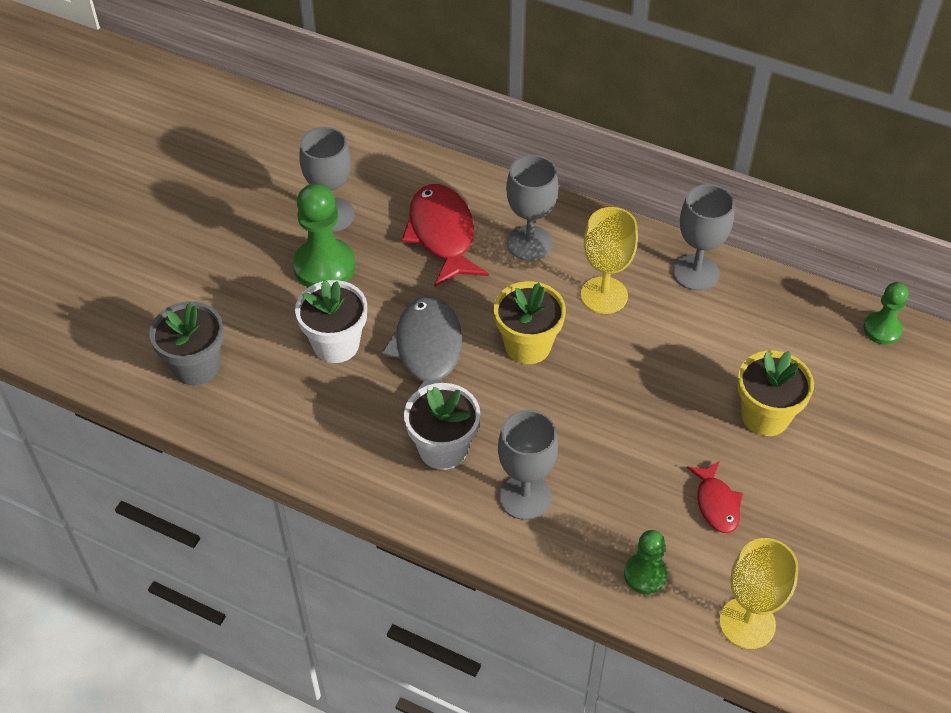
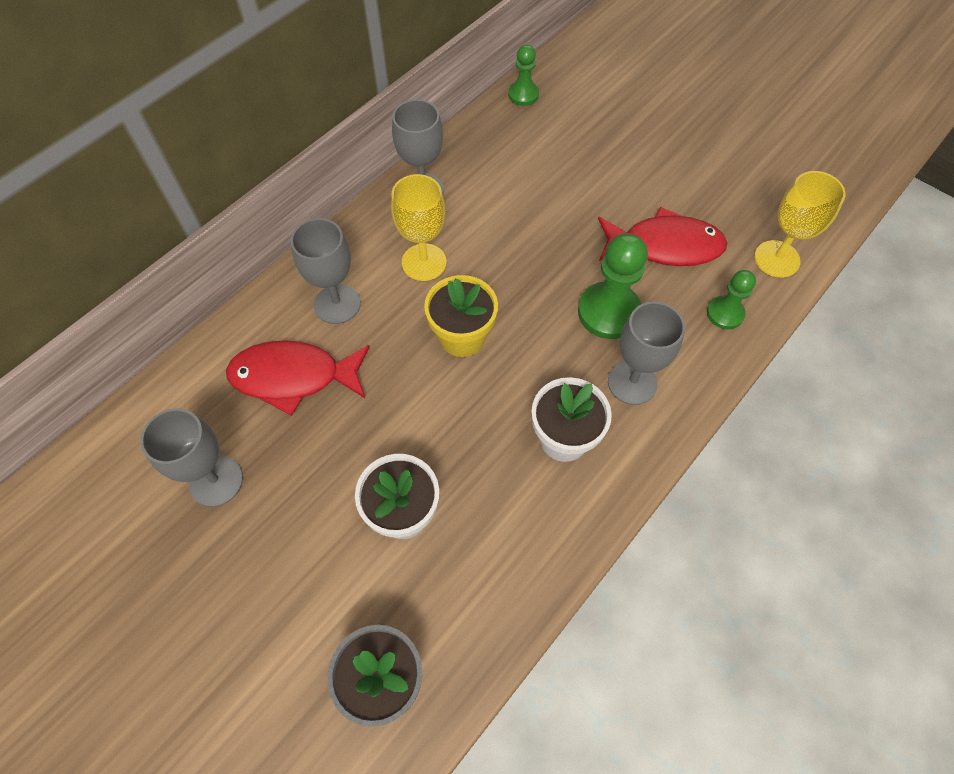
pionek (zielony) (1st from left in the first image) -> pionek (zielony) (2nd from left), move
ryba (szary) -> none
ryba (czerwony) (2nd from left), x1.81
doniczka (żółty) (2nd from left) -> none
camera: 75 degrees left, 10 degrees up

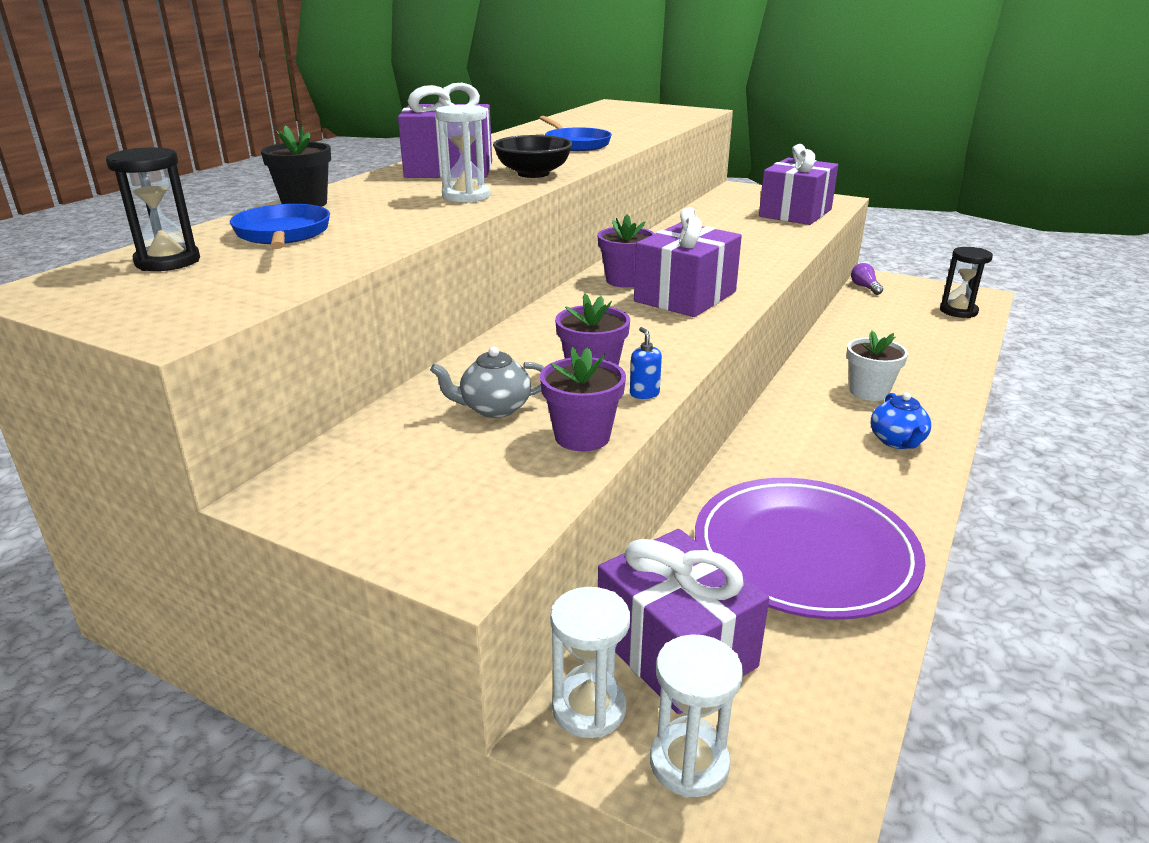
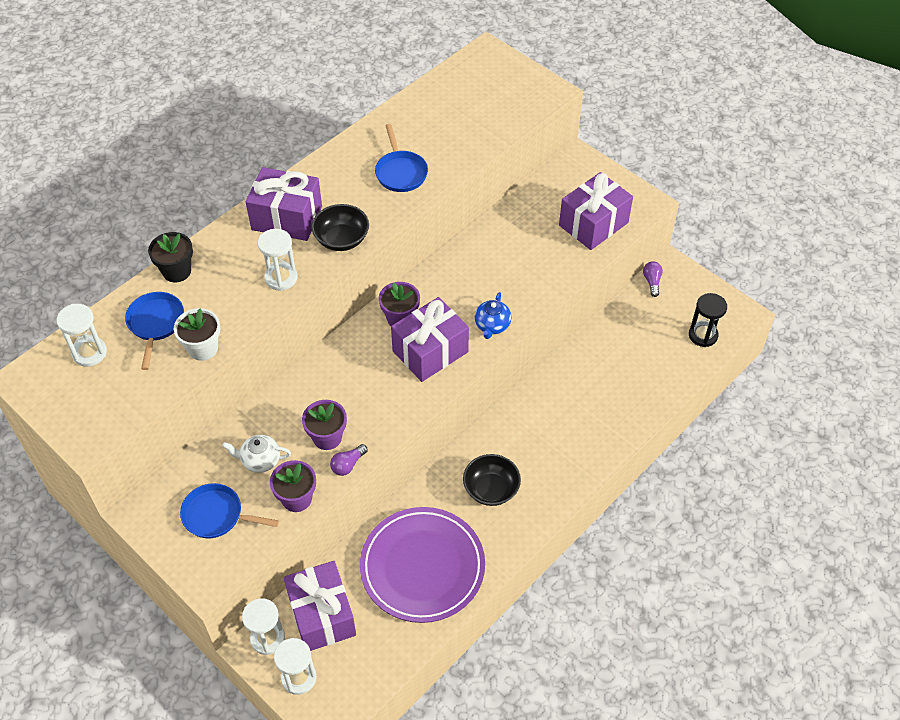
klepsydra (czarny) (1st from left) -> klepsydra (biały) (1st from left)
imbryk (szary) -> imbryk (biały)
dozownik mydła (niebieski) -> żarówka (fioletowy) (1st from left)
doniczka (biały), move
imbryk (niebieski), move
none -> patelnia (niebieski) (2nd from left)
none -> miska (czarny) (2nd from left)
camera: 15 degrees right, 25 degrees up

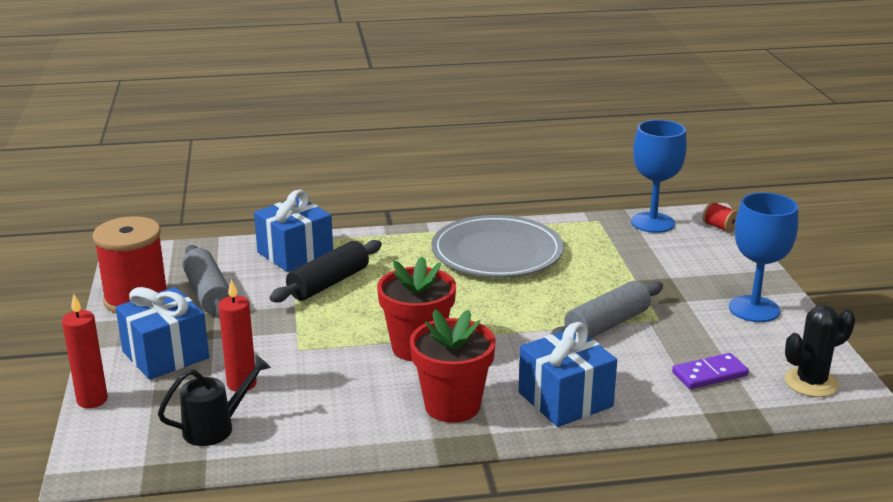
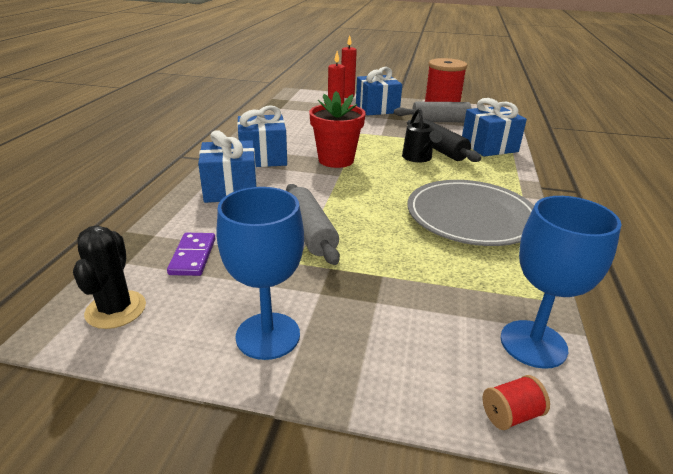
konewka (czarny), move
doniczka (czerwony) (2nd from left) -> prezent (niebieski) (2nd from left)
camera: 110 degrees right, 5 degrees up

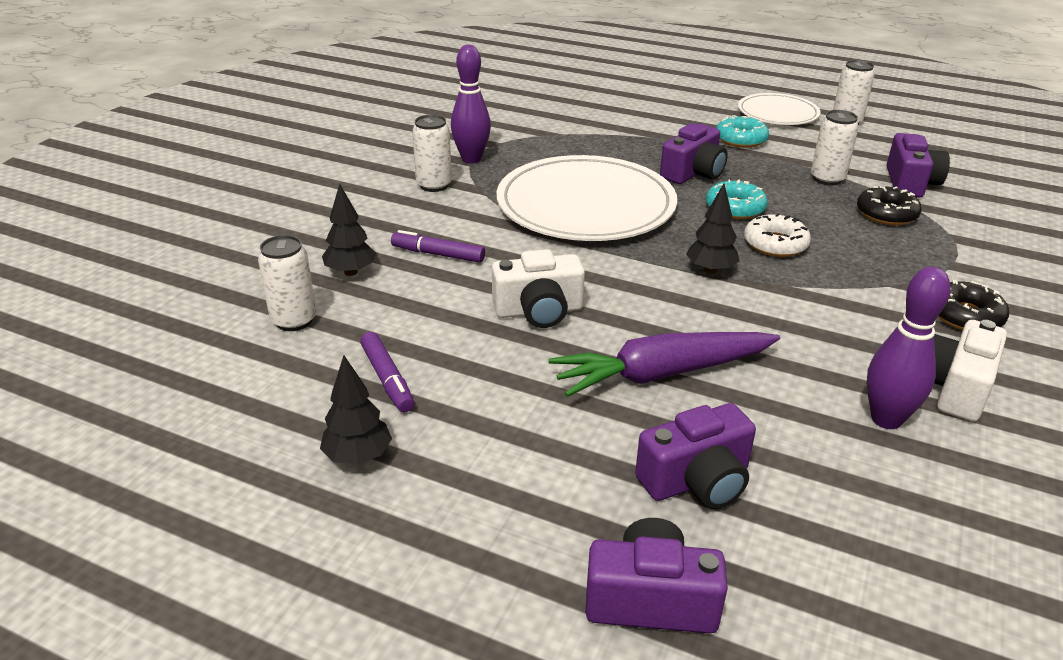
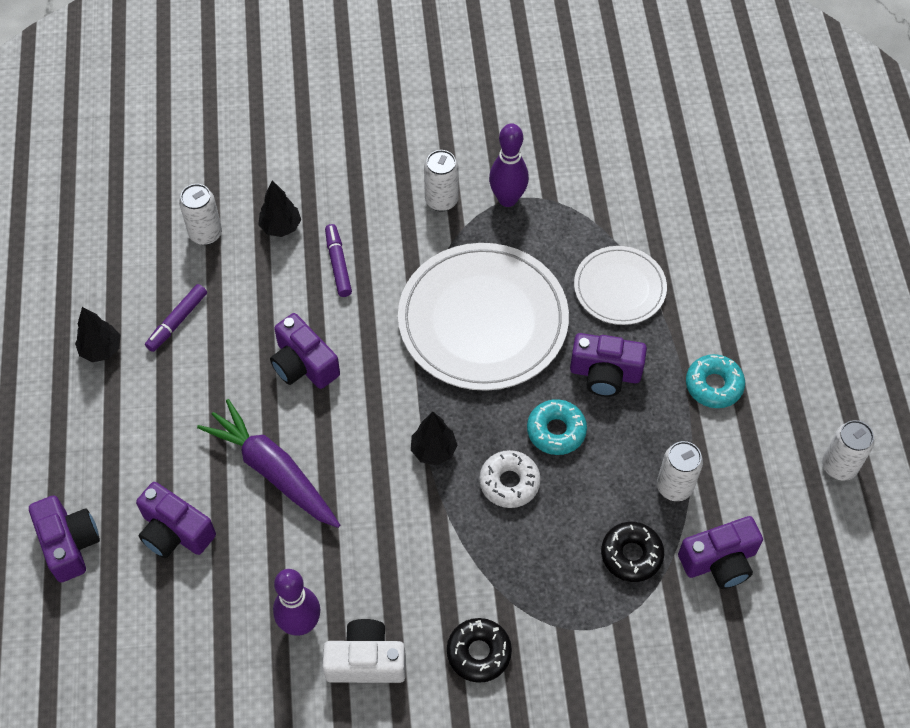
aparat fotograficzny (biały) (1st from left) -> aparat fotograficzny (fioletowy) (3rd from left)
talerz (biały) (2nd from left), move
camera: 60 degrees right, 25 degrees up

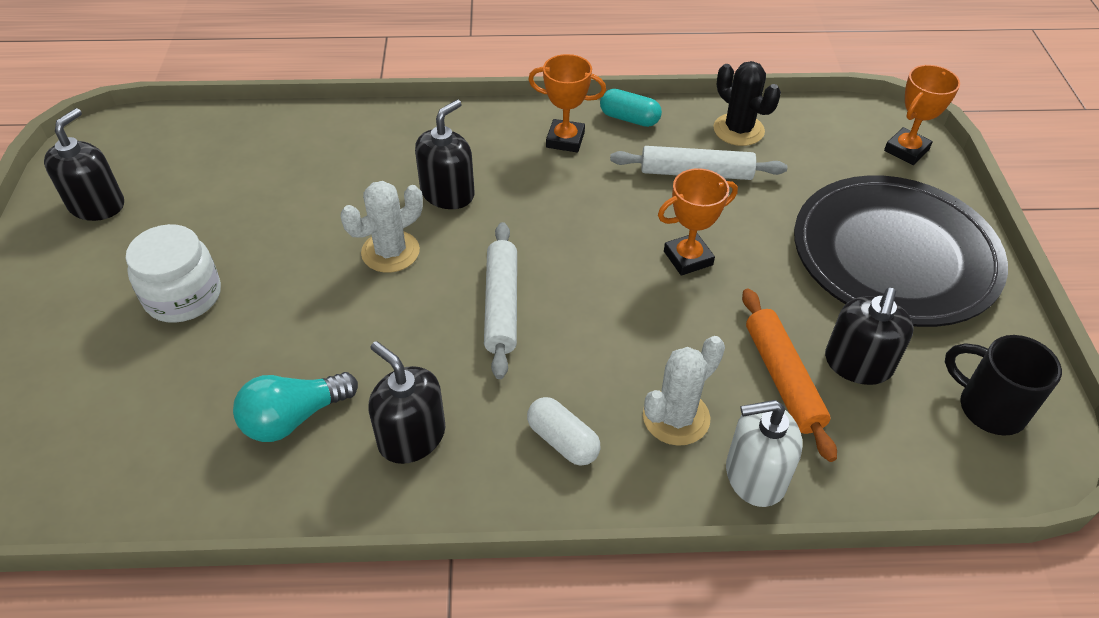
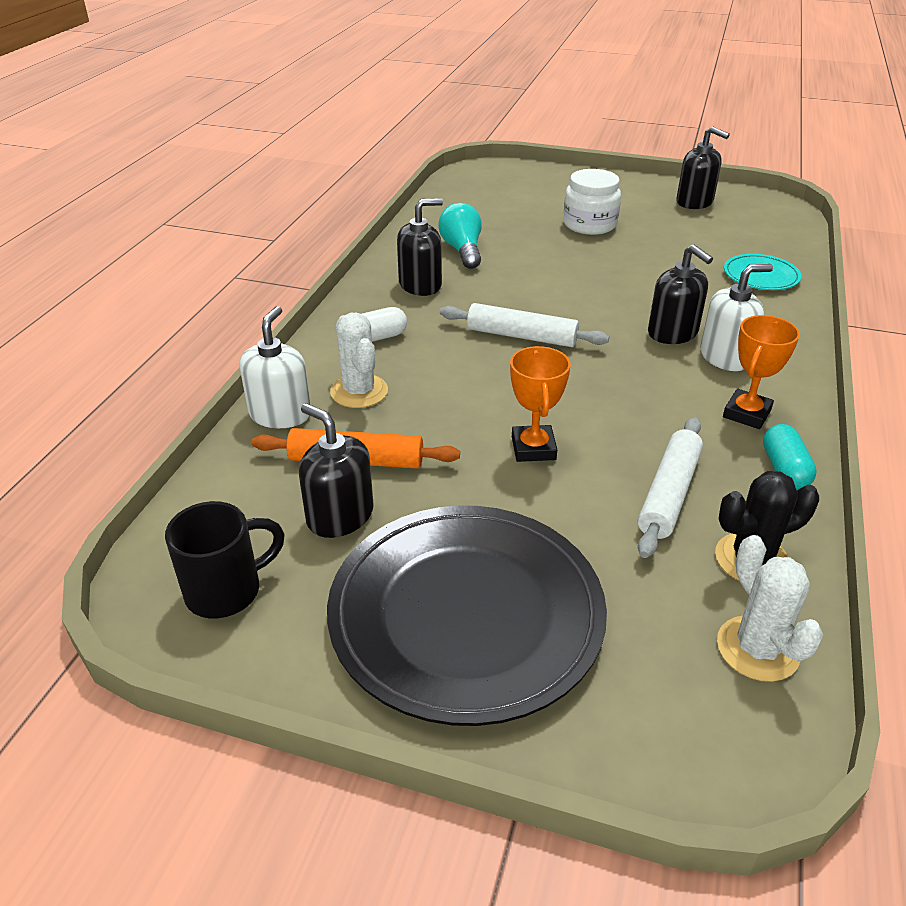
kaktus (biały) (1st from left in the first image) -> kaktus (biały) (2nd from left), move
kapsułka (turkusowy), 45 degrees counterclockwise
puchar (pomarańczowy) (3rd from left) -> none
none -> dozownik mydła (biały) (2nd from left)
none -> talerz (turkusowy)
camera: 110 degrees right, 10 degrees down

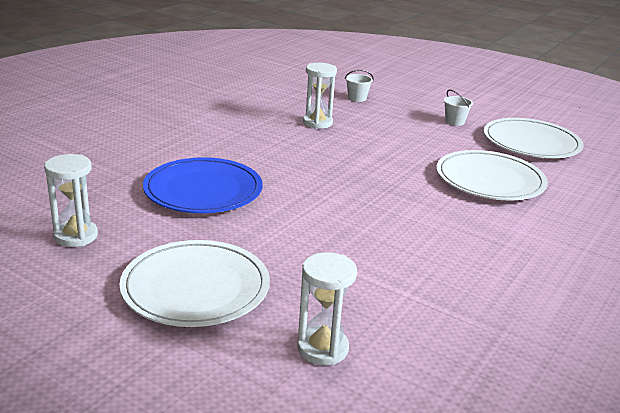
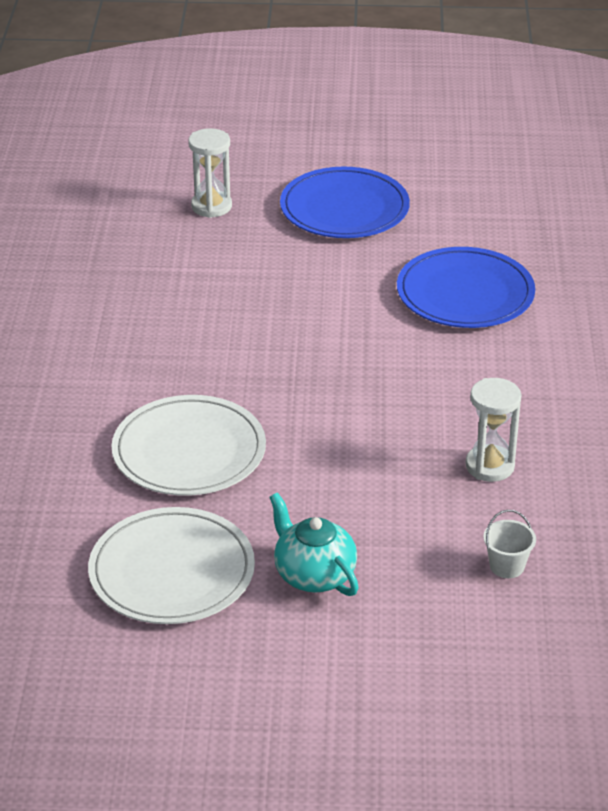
klepsydra (biały) (1st from left) -> none
talerz (biały) (1st from left) -> talerz (niebieski) (1st from left)
wiadro (biały) (2nd from left) -> imbryk (turkusowy)
camera: 150 degrees right, 10 degrees up

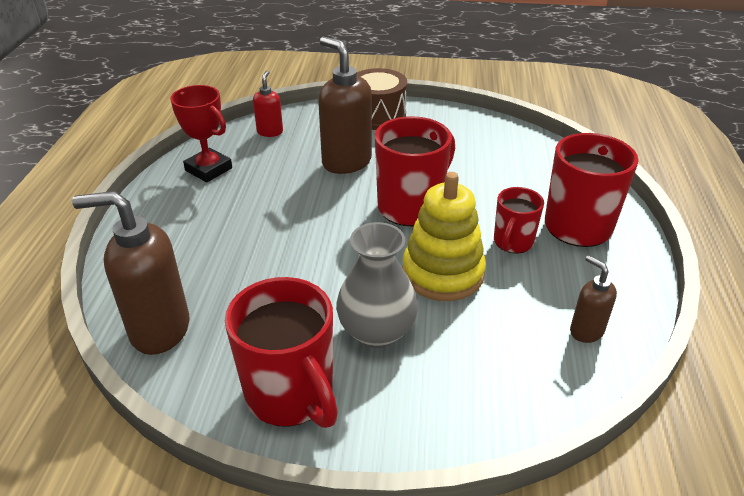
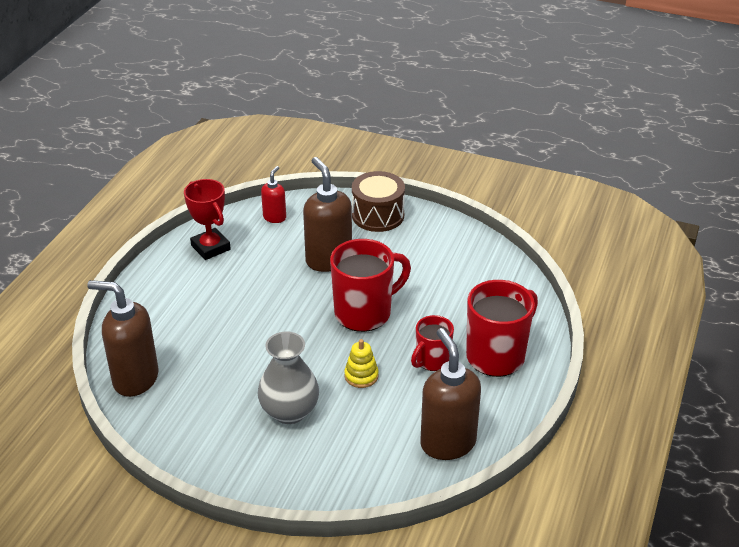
kubek (czerwony) (1st from left) -> none
zabawka nakładanka (żółty), x0.51
dozownik mydła (brązowy) (3rd from left), x1.91
camera: 15 degrees right, 0 degrees up

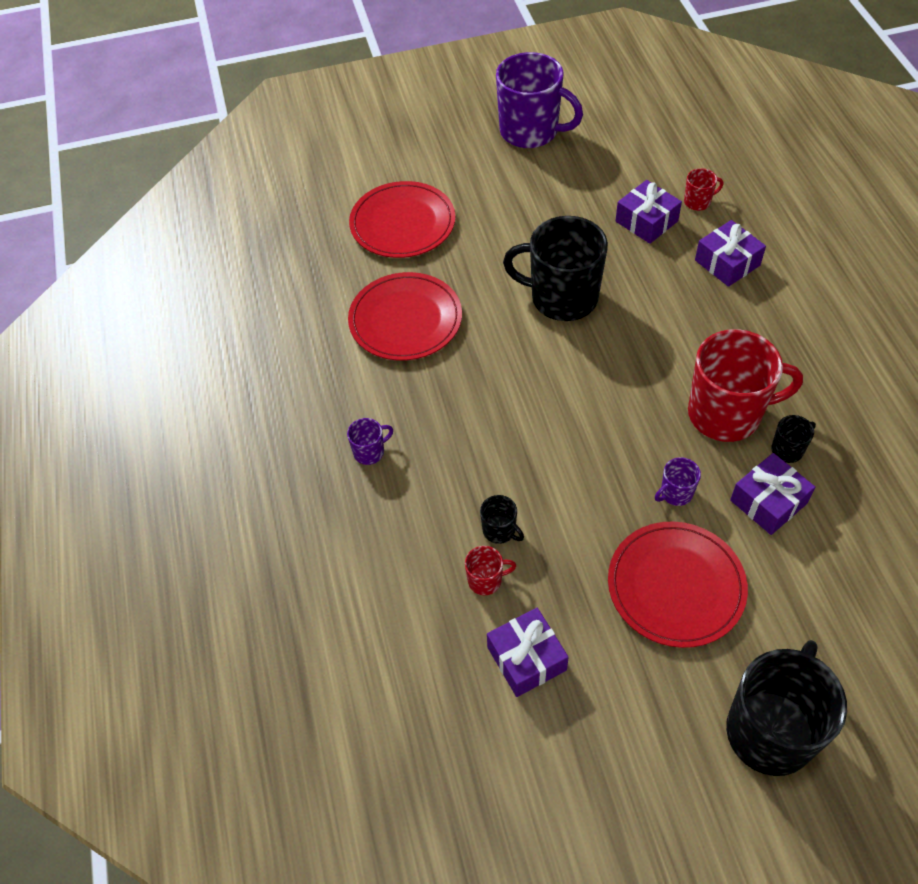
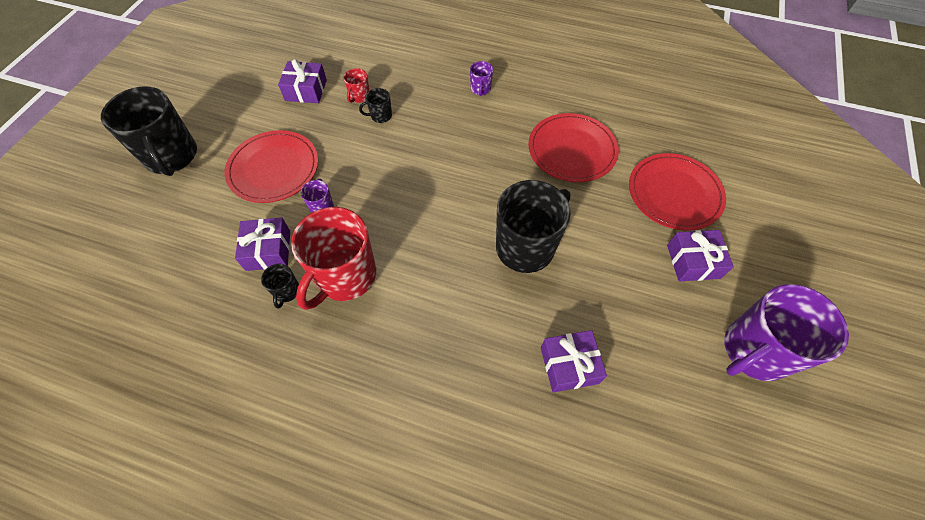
kubek (czerwony) (2nd from left) -> none
prezent (fioletowy) (3rd from left in the first image) -> prezent (fioletowy) (4th from left), move
camera: 120 degrees right, 5 degrees up

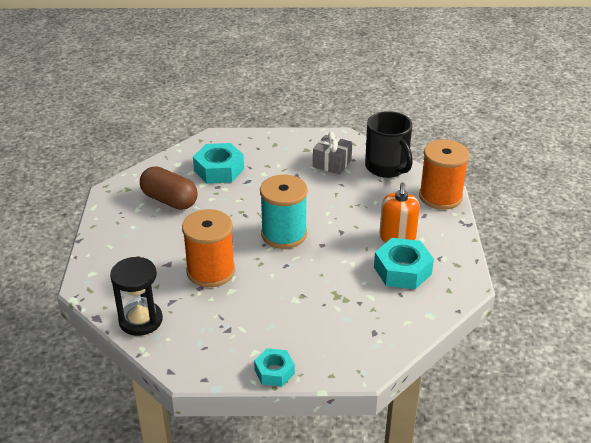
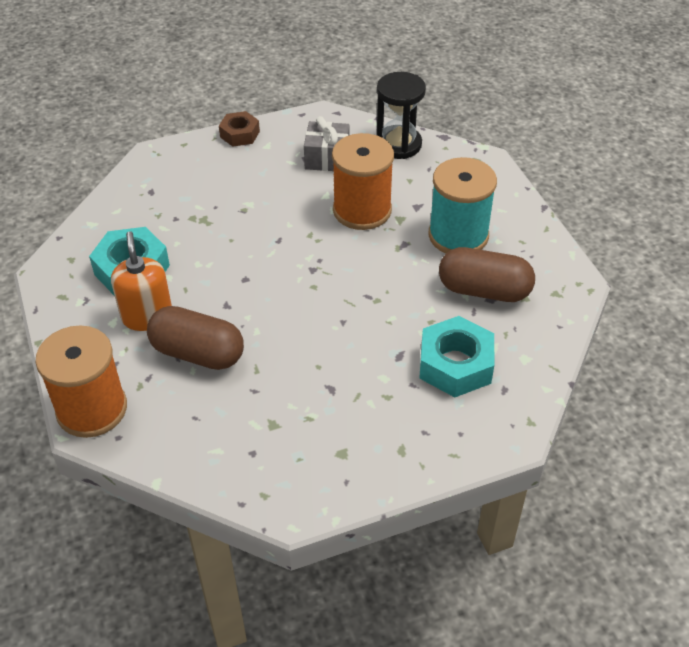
nakrętka (turkusowy) (2nd from left) -> nakrętka (brązowy)
szpulka (turkusowy), move
prezent (szary), move
kubek (czarny) -> none
none -> kapsułka (brązowy) (1st from left)
camera: 160 degrees right, 10 degrees up

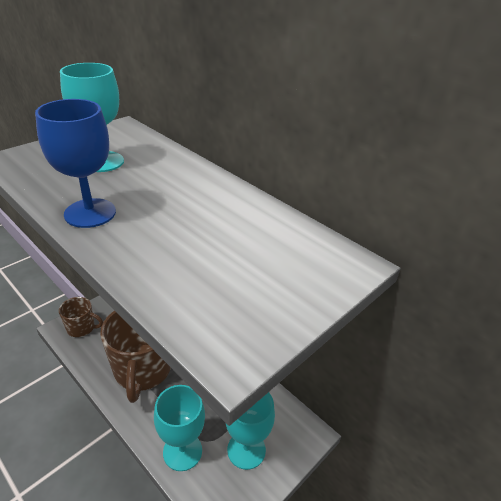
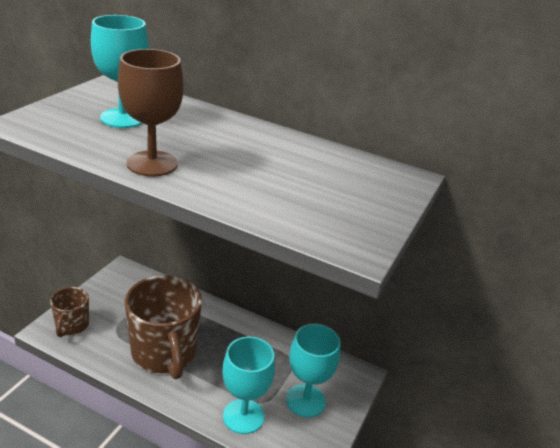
kielich (niebieski) -> kielich (brązowy)
kubek (brązowy) (1st from left), 105 degrees clockwise
camera: 20 degrees left, 5 degrees down

